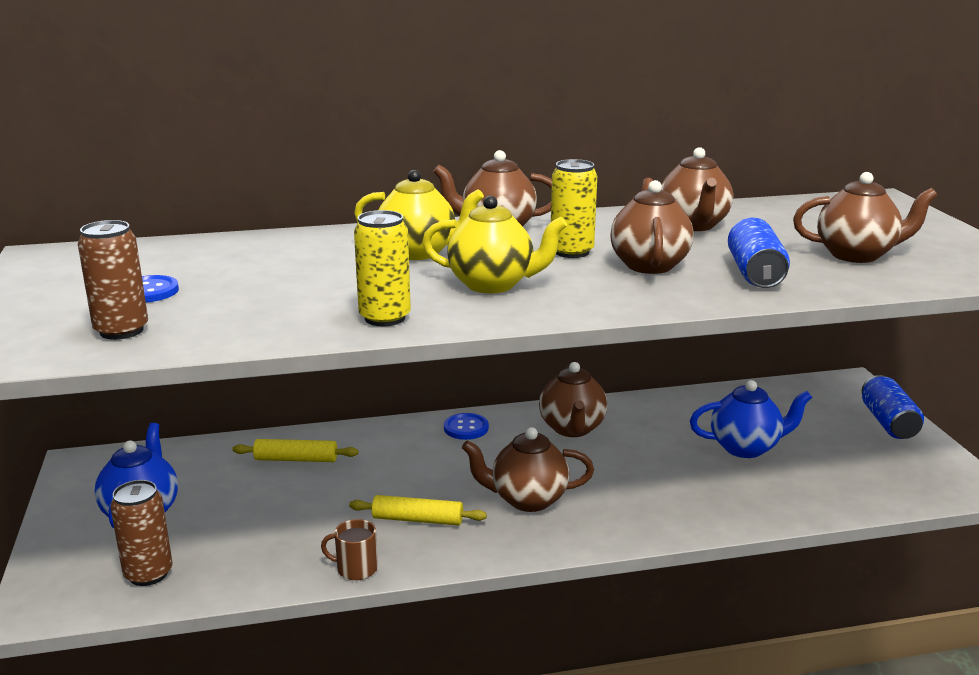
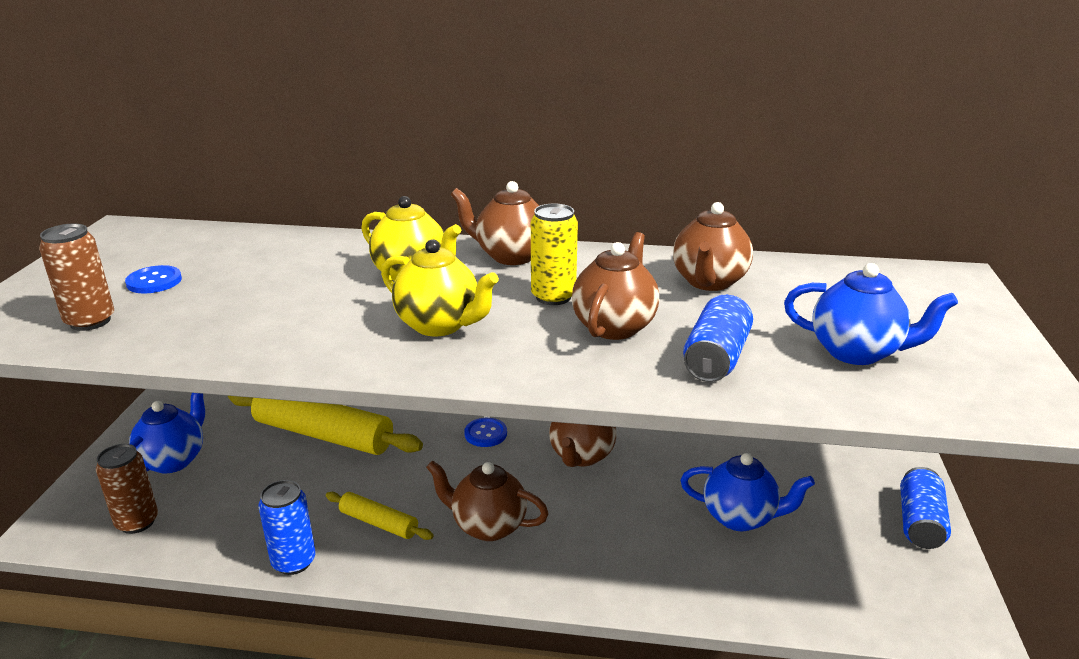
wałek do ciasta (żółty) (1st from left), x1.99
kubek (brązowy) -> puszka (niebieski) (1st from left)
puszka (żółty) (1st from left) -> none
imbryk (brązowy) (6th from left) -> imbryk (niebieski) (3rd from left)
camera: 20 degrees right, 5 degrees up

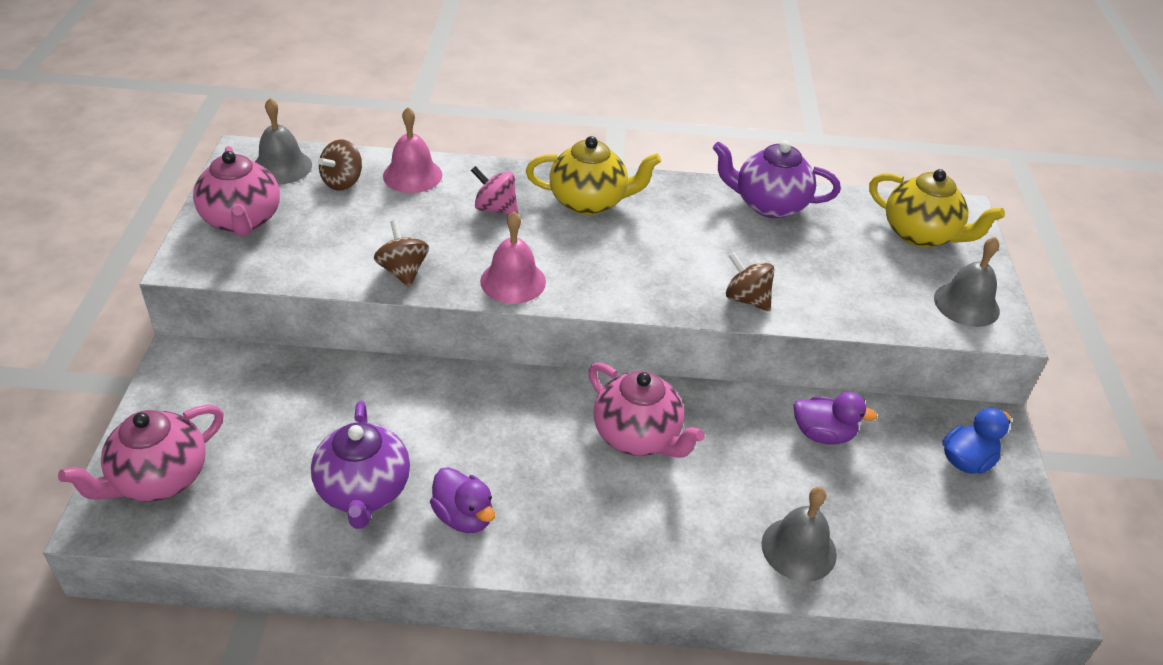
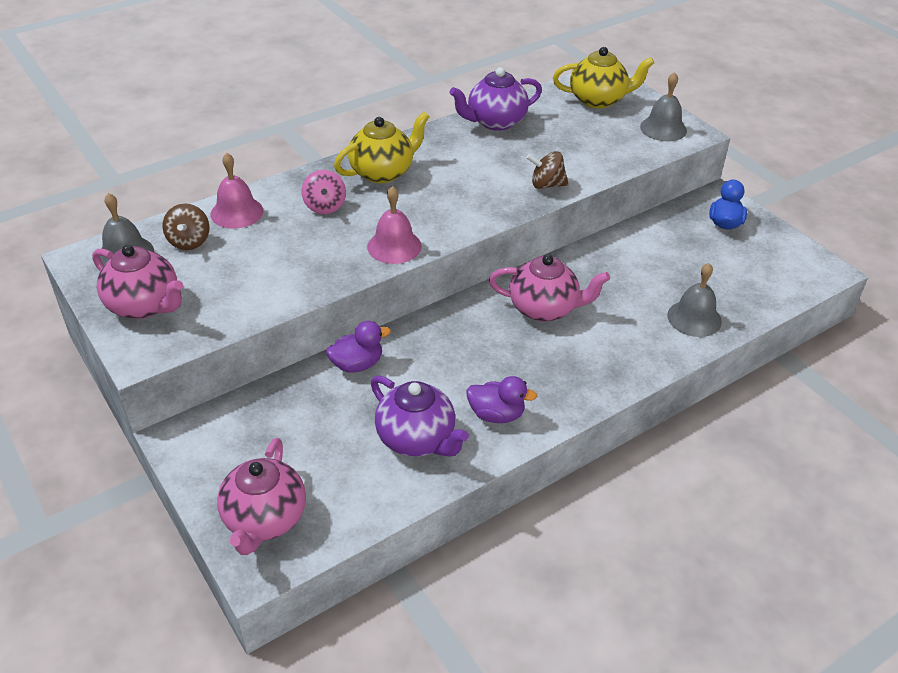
bączek (brązowy) (2nd from left) -> none
bączek (różowy), 90 degrees counterclockwise
kaczka (fioletowy) (2nd from left in the first image) -> kaczka (fioletowy) (1st from left), move
camera: 35 degrees left, 0 degrees up

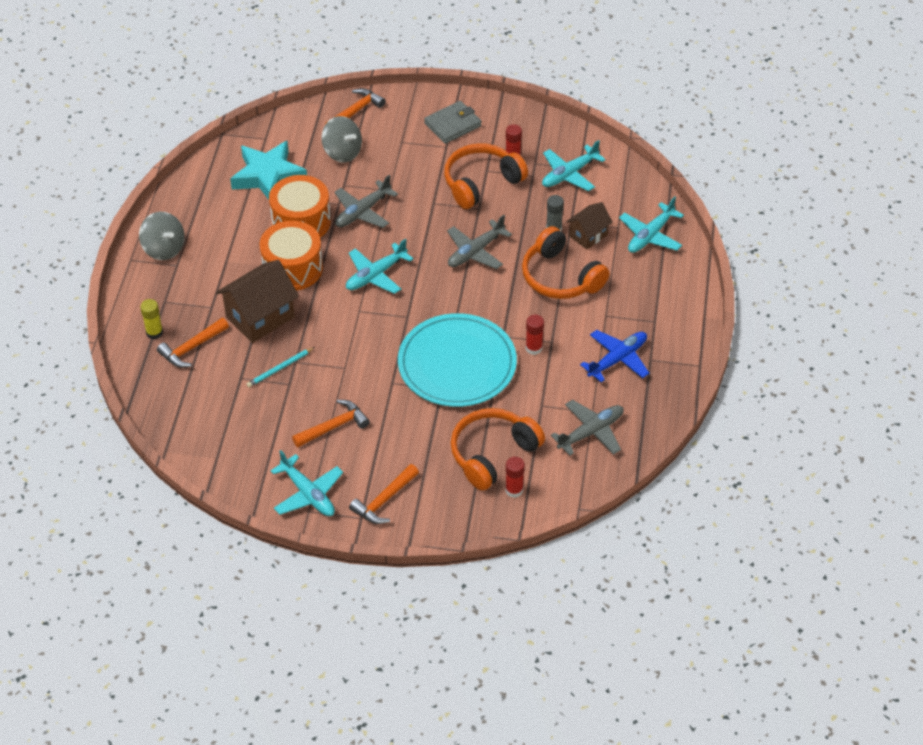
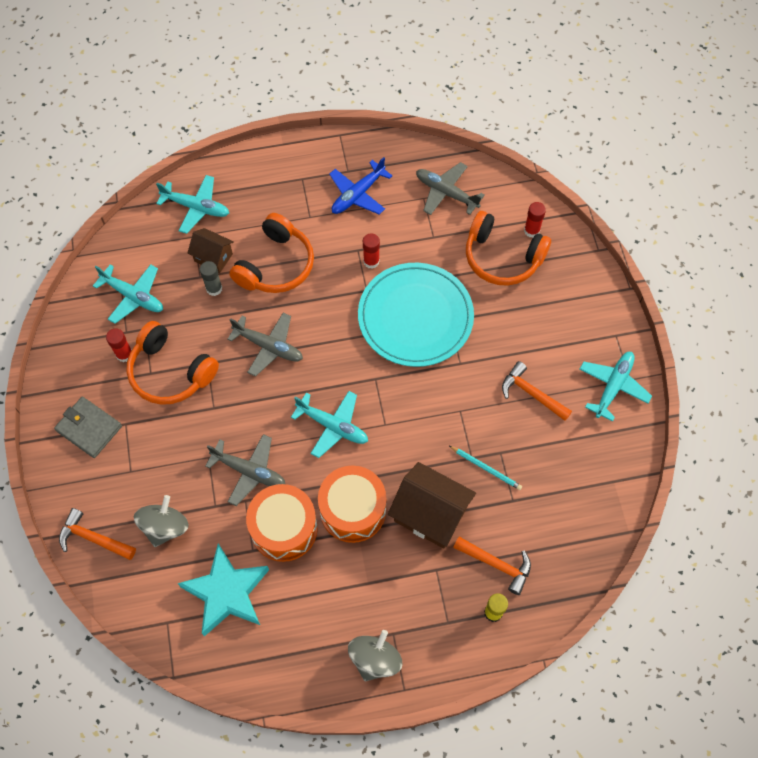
młotek (pomarańczowy) (4th from left) -> none
samolot (niebieski), 75 degrees counterclockwise
camera: 110 degrees left, 15 degrees up

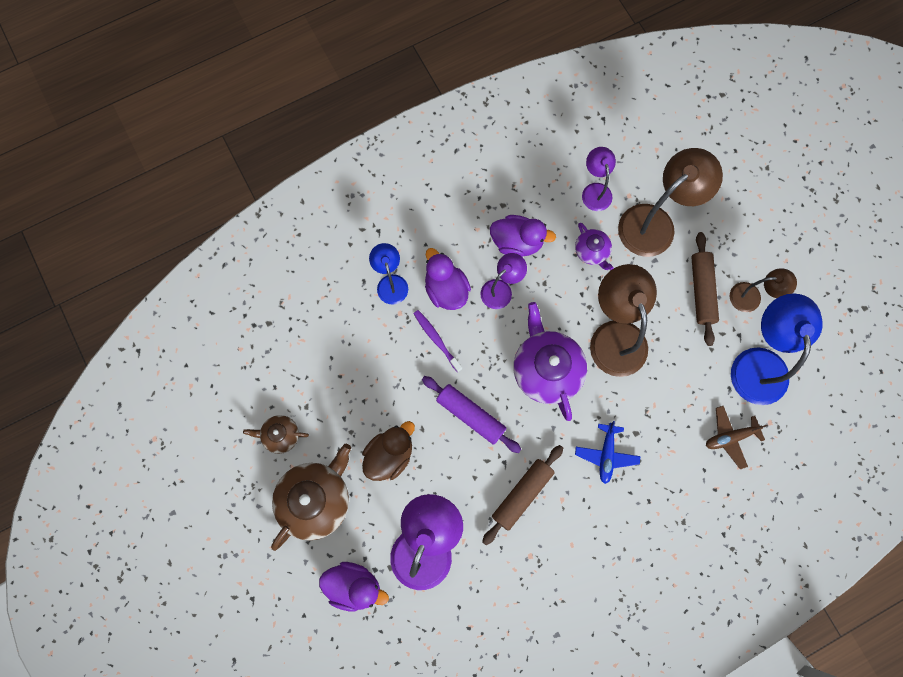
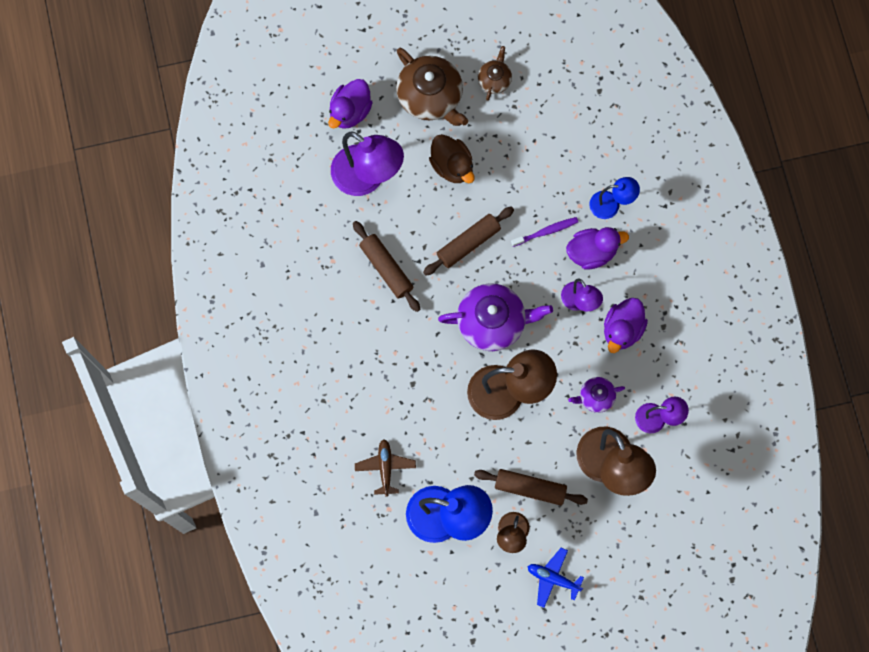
wałek do ciasta (fioletowy) -> wałek do ciasta (brązowy) (2nd from left)
samolot (niebieski), move
camera: 105 degrees right, 0 degrees up

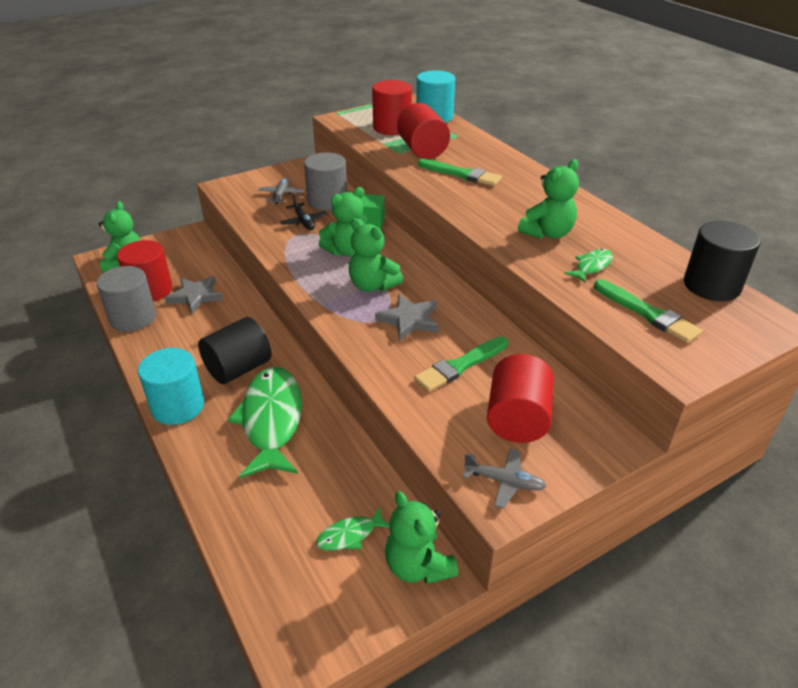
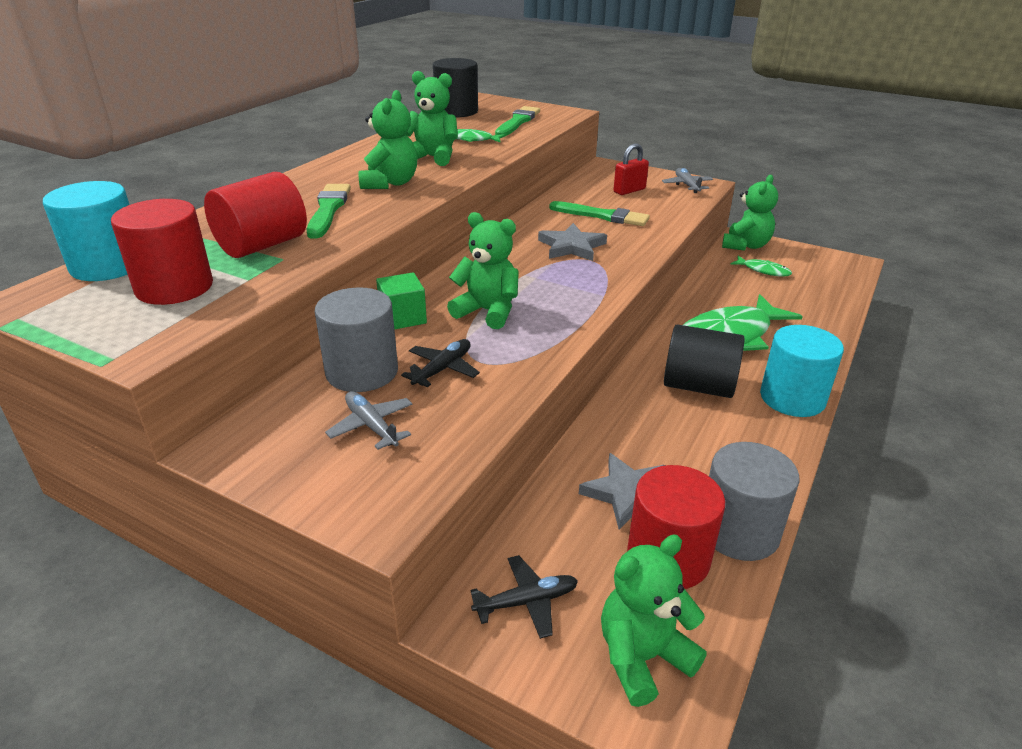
samolot (szary) (1st from left), 75 degrees clockwise
miś (zielony) (3rd from left in the first image) -> miś (zielony) (1st from left), move
walec (czerwony) (4th from left) -> kłódka (czerwony)
none -> samolot (czarny) (2nd from left)
camera: 120 degrees left, 5 degrees down

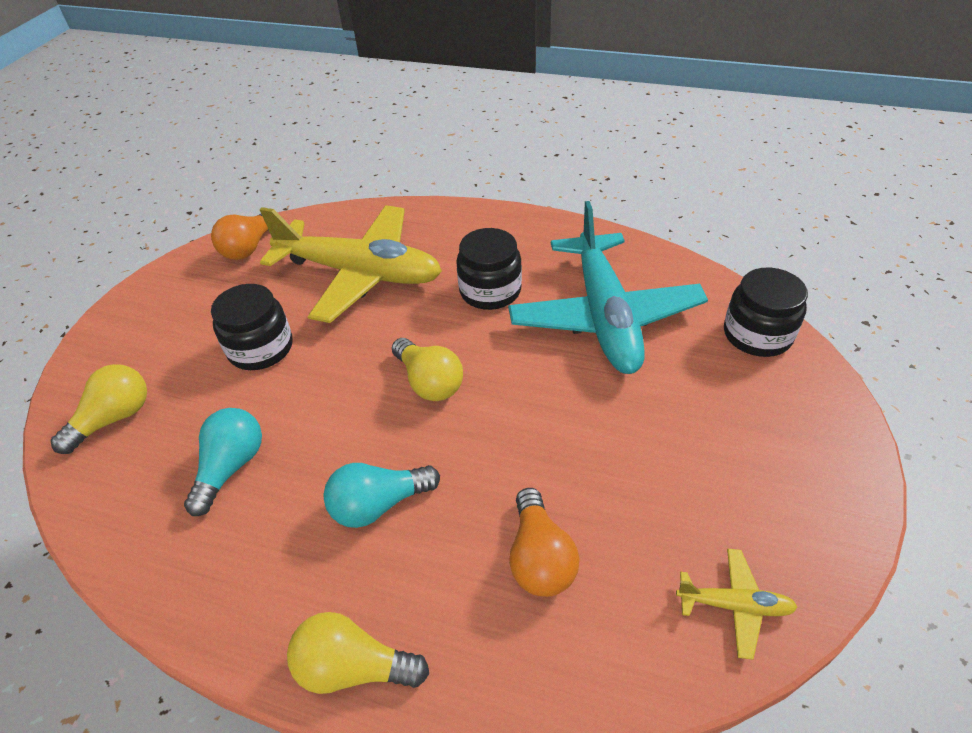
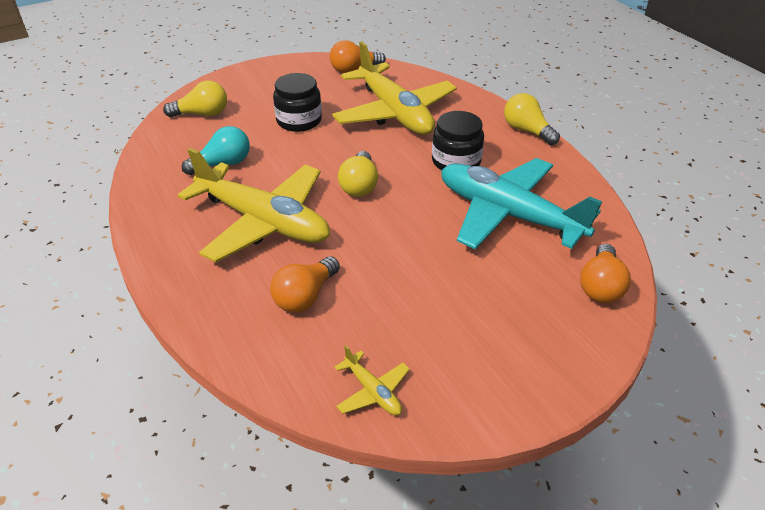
żarówka (żółty) (2nd from left in the first image) -> żarówka (żółty) (3rd from left), move
żarówka (turkusowy) (2nd from left) -> samolot (żółty) (1st from left)
samolot (turkusowy), 90 degrees clockwise
słoik (czarny) (3rd from left) -> żarówka (pomarańczowy) (3rd from left)
camera: 40 degrees right, 5 degrees down

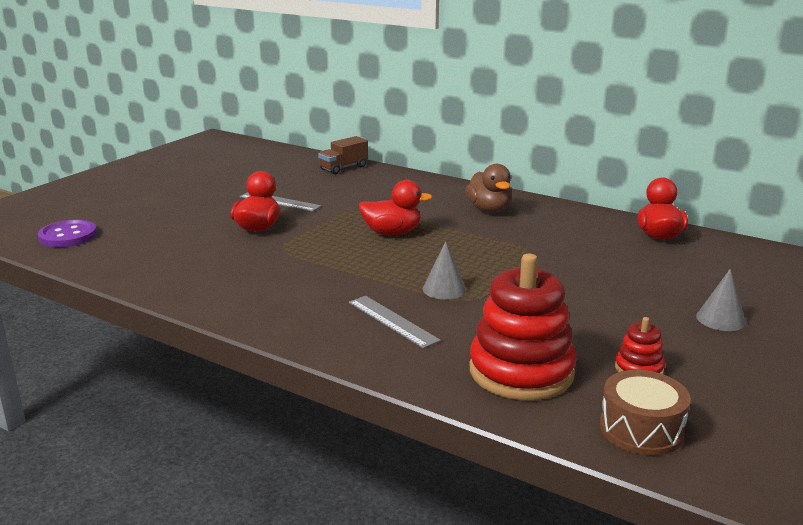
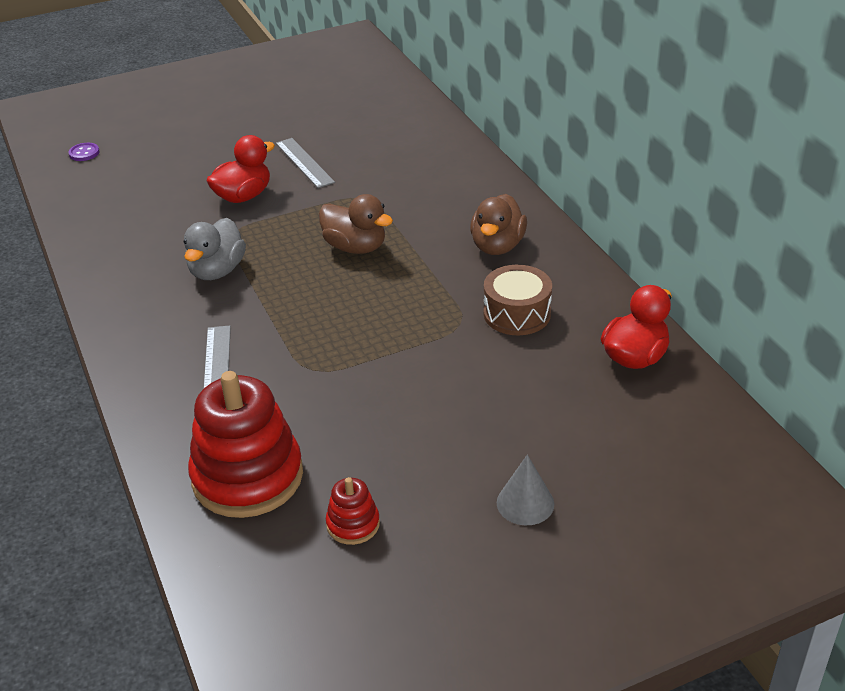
guzik (fioletowy), x0.53
ciężarówka (brązowy) -> none
kaczka (czerwony) (2nd from left) -> kaczka (brązowy) (1st from left)
stożek (szary) (1st from left) -> none
bęben (brązowy), move
none -> kaczka (szary)
camera: 35 degrees right, 15 degrees up

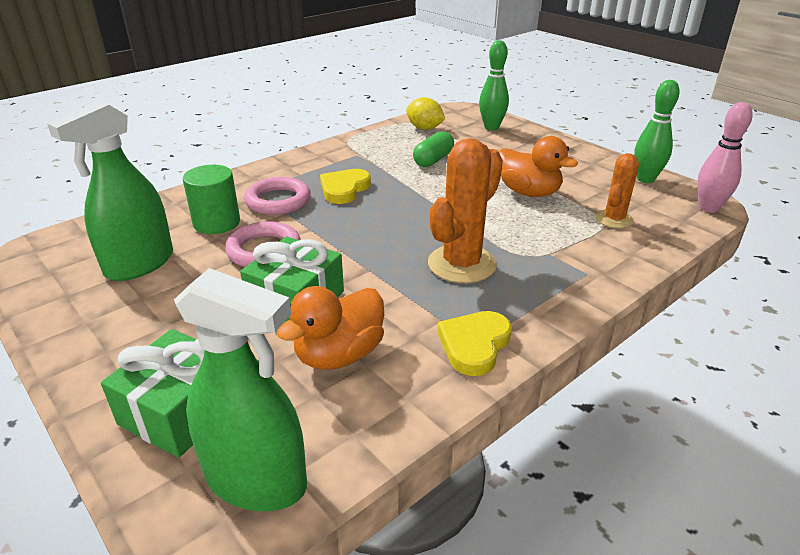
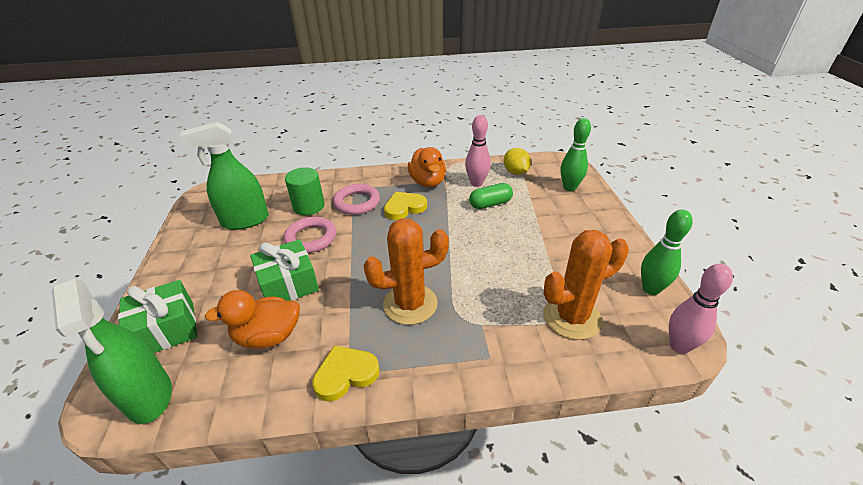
kaczka (pomarańczowy) (2nd from left), move
kaktus (pomarańczowy) (2nd from left), x1.68
none -> kręgiel (różowy) (1st from left)
camera: 35 degrees right, 5 degrees up

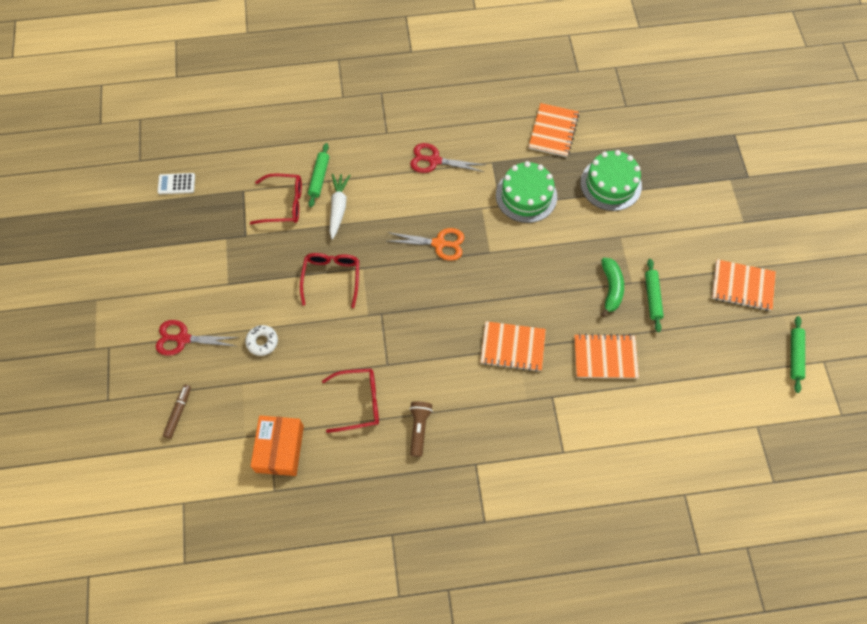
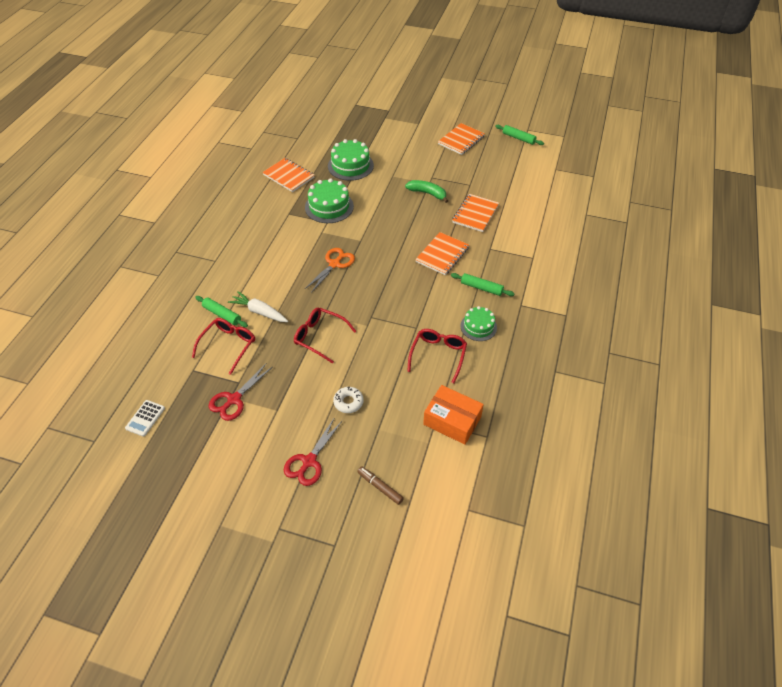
latarka (brązowy) -> tort (zielony) (3rd from left)
nożyczki (czerwony) (2nd from left in the first image) -> nożyczki (czerwony) (1st from left), move
wałek do ciasta (zielony) (2nd from left), move
camera: 65 degrees left, 15 degrees down

